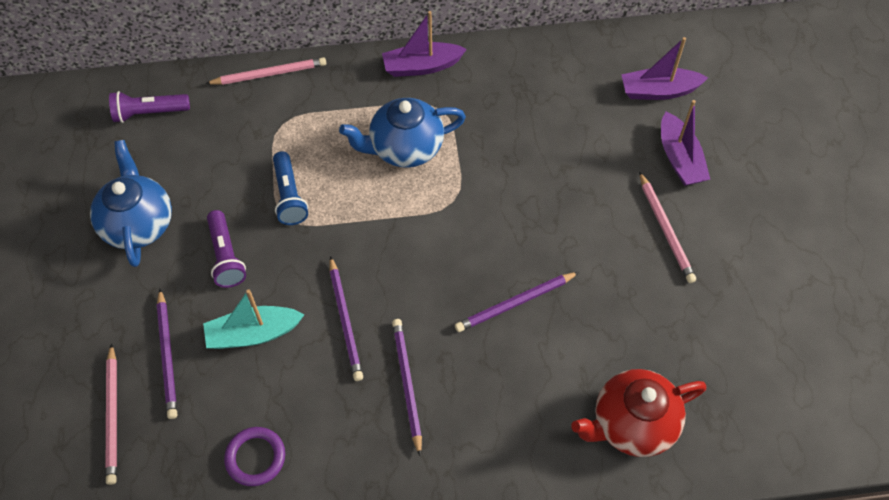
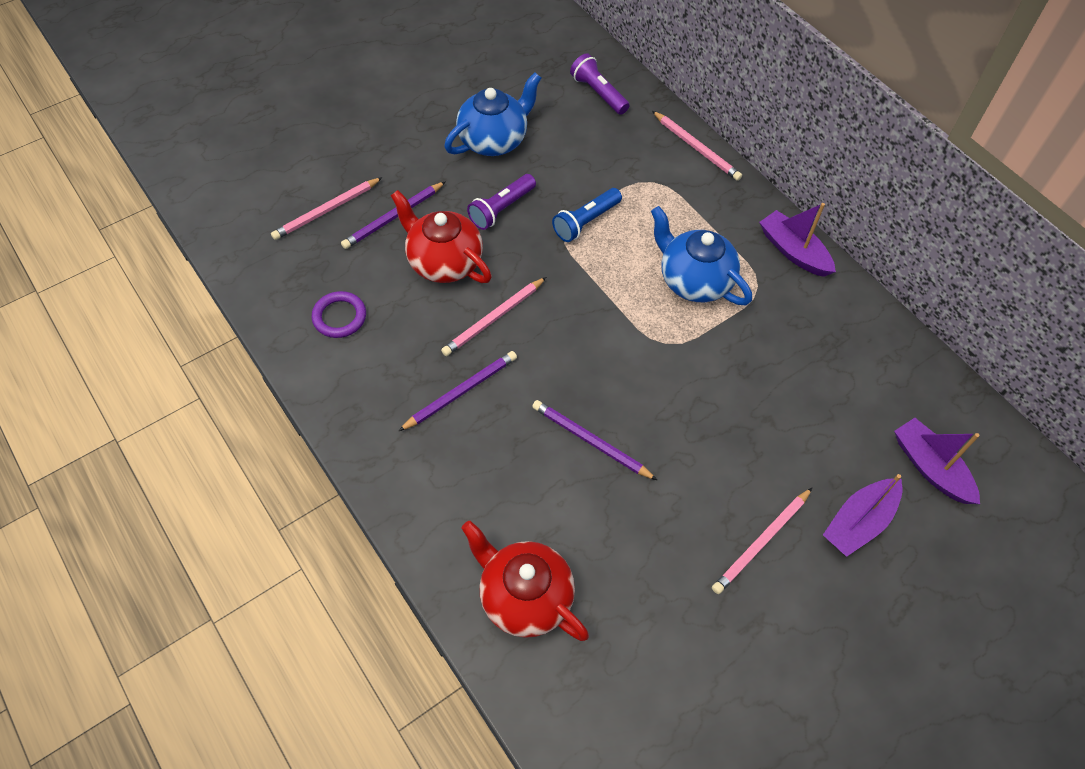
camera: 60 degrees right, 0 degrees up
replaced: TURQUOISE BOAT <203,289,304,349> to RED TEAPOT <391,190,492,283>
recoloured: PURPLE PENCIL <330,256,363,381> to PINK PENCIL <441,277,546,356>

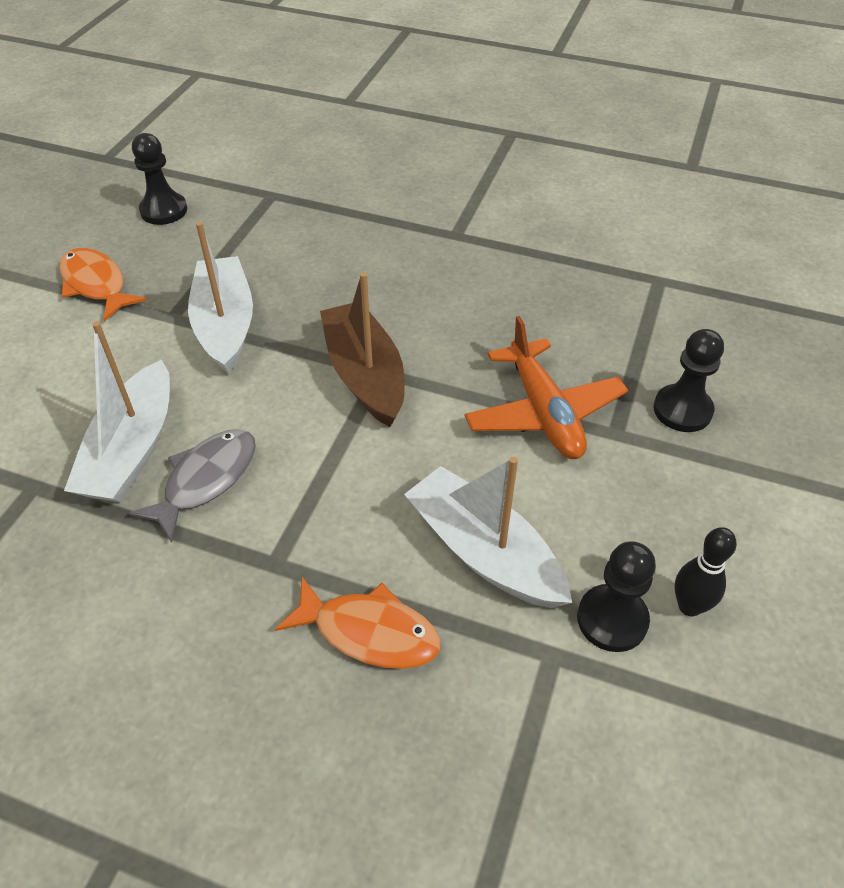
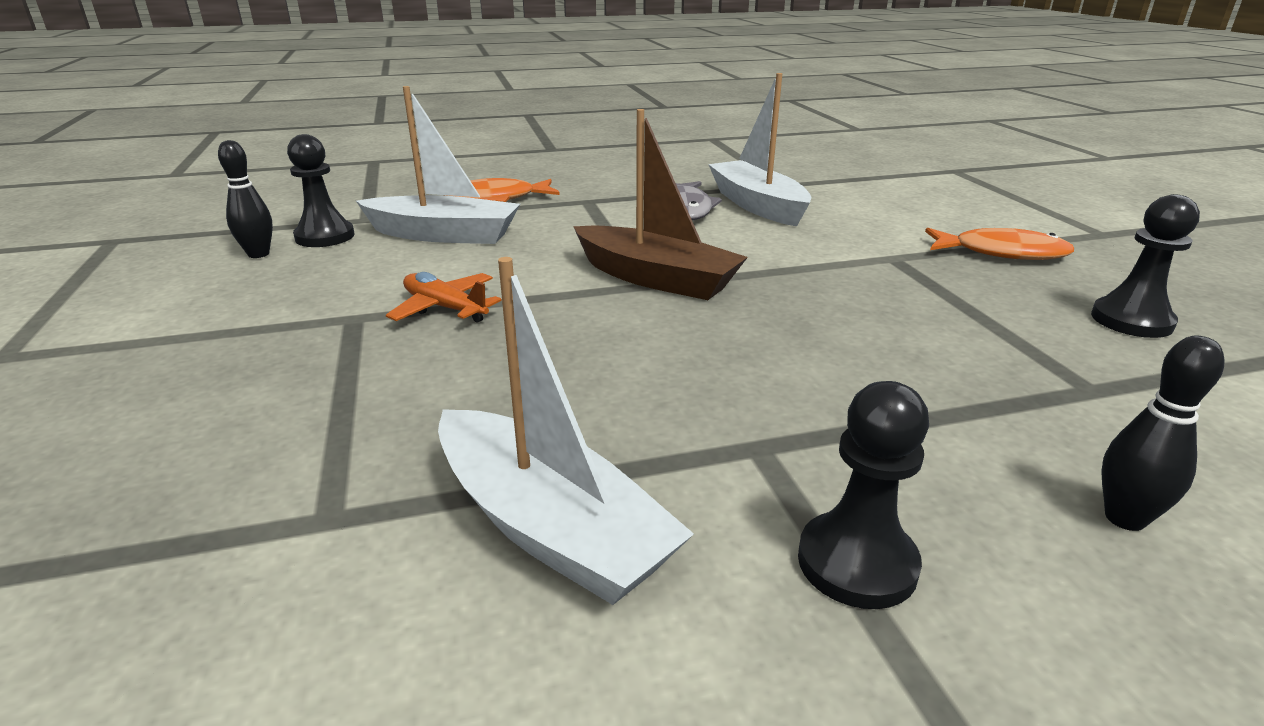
camera: 145 degrees right, 20 degrees down
added: BLACK BOWLING PIN <1101,335,1225,531>
moved: WHITE BOAT <188,222,253,374> to <438,257,694,605>; BLACK PAWN <654,329,724,432> to <798,381,929,609>
resized: ORANGE PLANE <464,316,628,459> = <386,272,502,323> x0.62

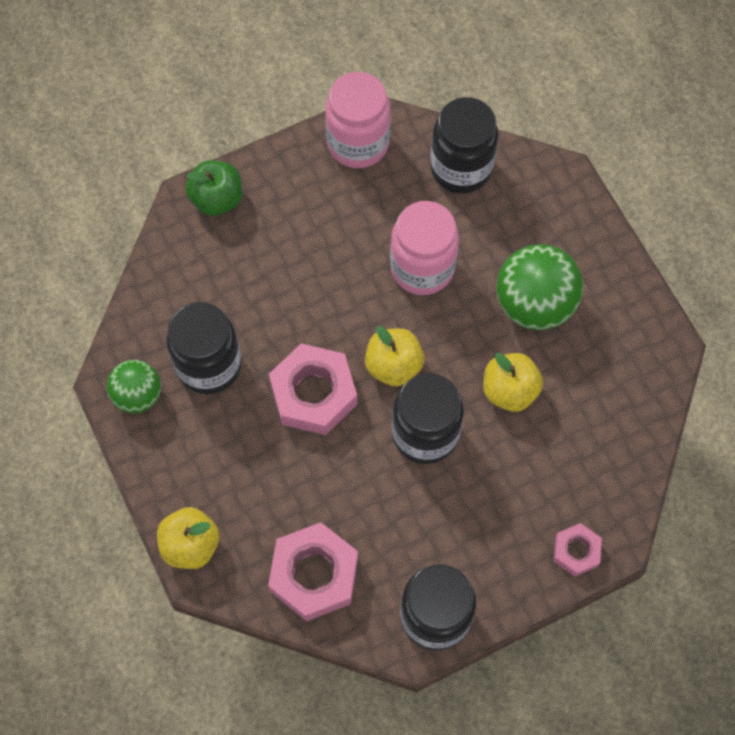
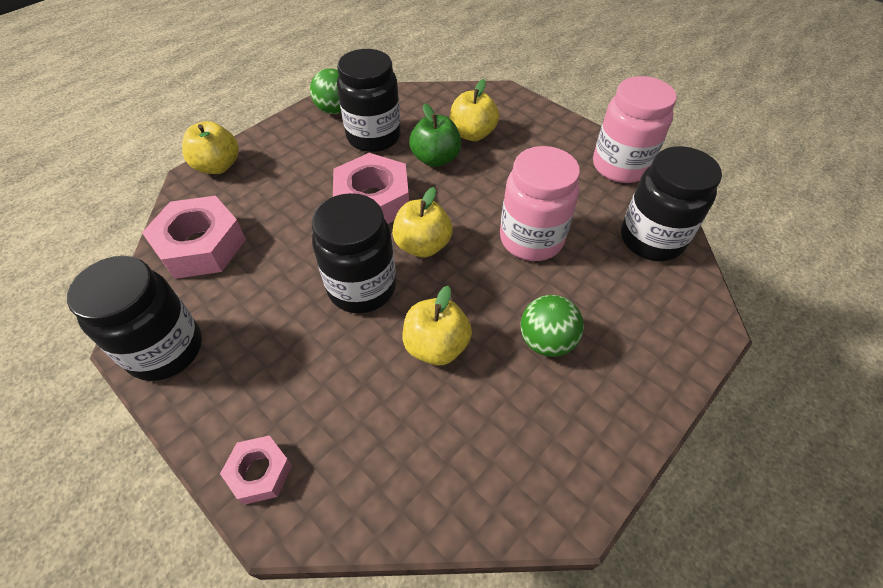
camera: 70 degrees right, 15 degrees down
added: YELLOW APPLE <450,79,499,141>
moved: GREEN APPLE <186,160,242,216> to <409,103,461,167>
resized: GREEN BALL <496,244,583,330> = <521,295,584,357> x0.62

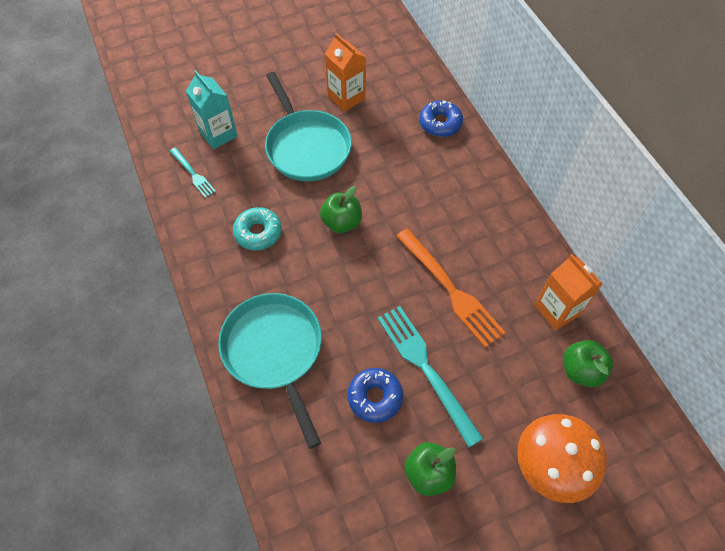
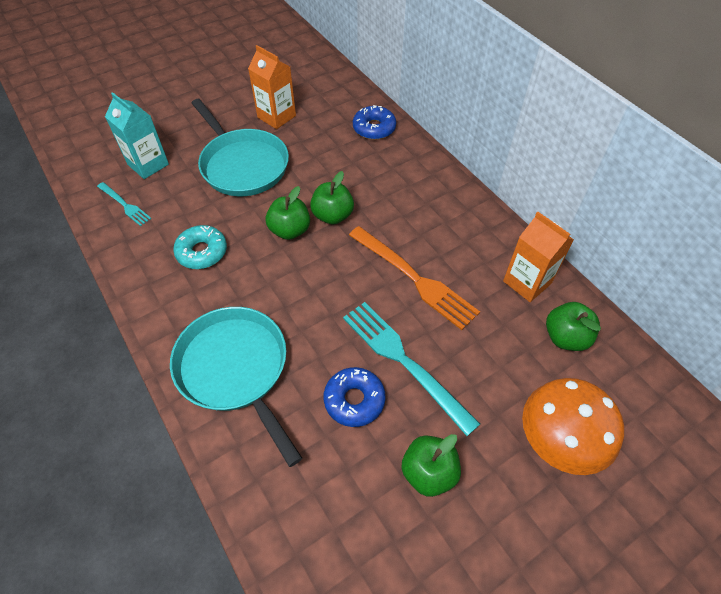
camera: 10 degrees left, 5 degrees down
added: GREEN APPLE <310,171,354,225>

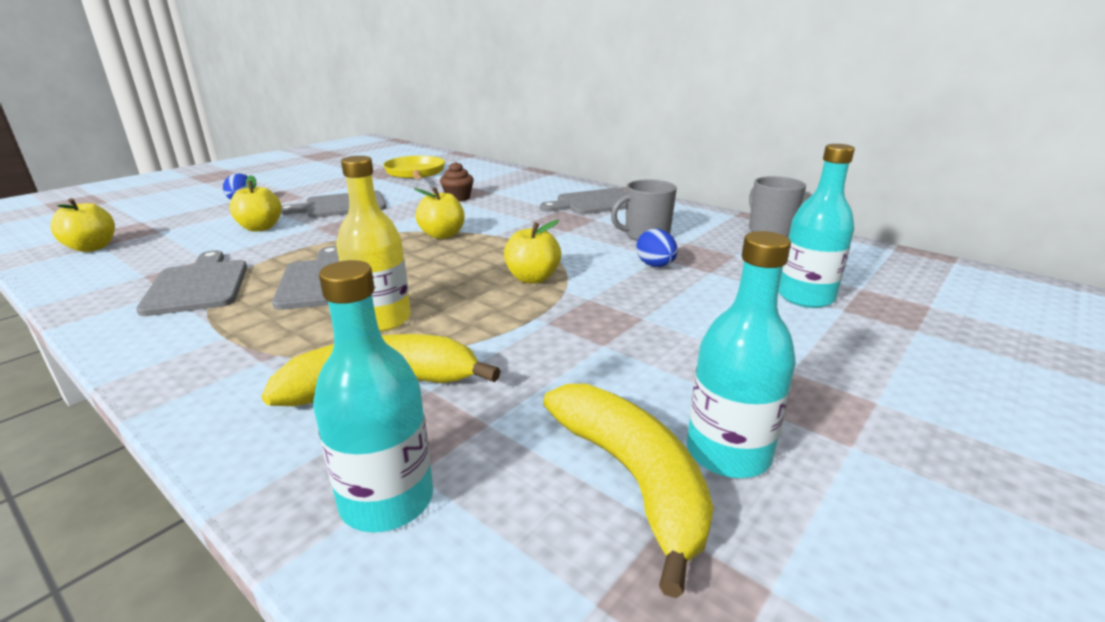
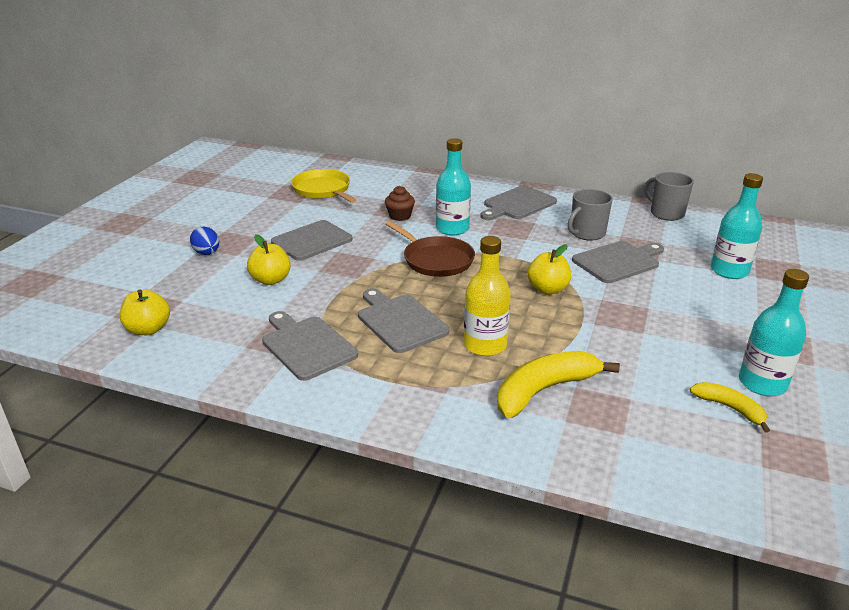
camera: 20 degrees left, 5 degrees up
moved: TURQUOISE BOTTLE <313,260,433,532> to <436,138,471,235>
replaced: YELLOW APPLE <414,187,465,239> to BROWN PAN <385,221,475,277>; BLUE EGG <636,229,678,267> to GREY CUTTING BOARD <572,241,664,283>
resized: YELLOW BANANA <543,384,714,598> = <689,382,770,433> x0.57

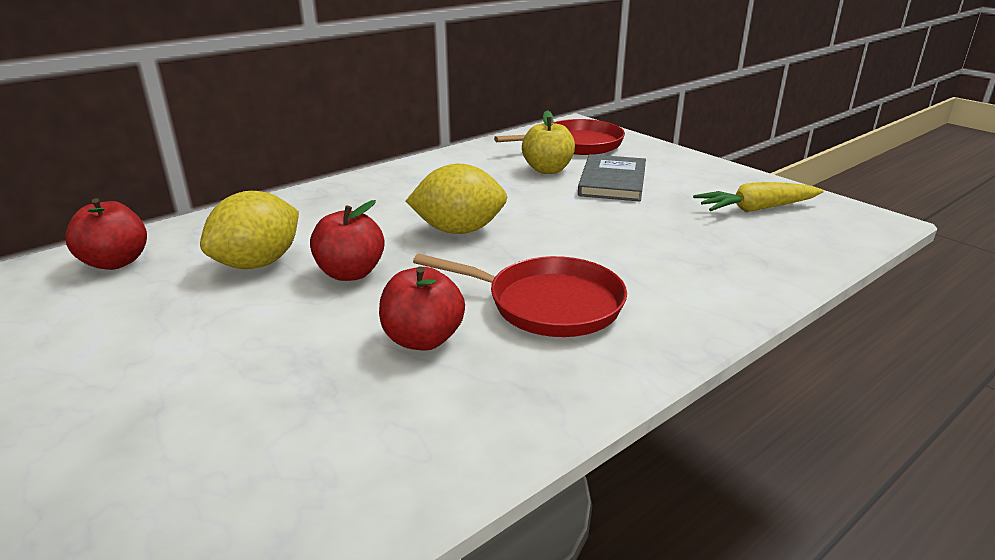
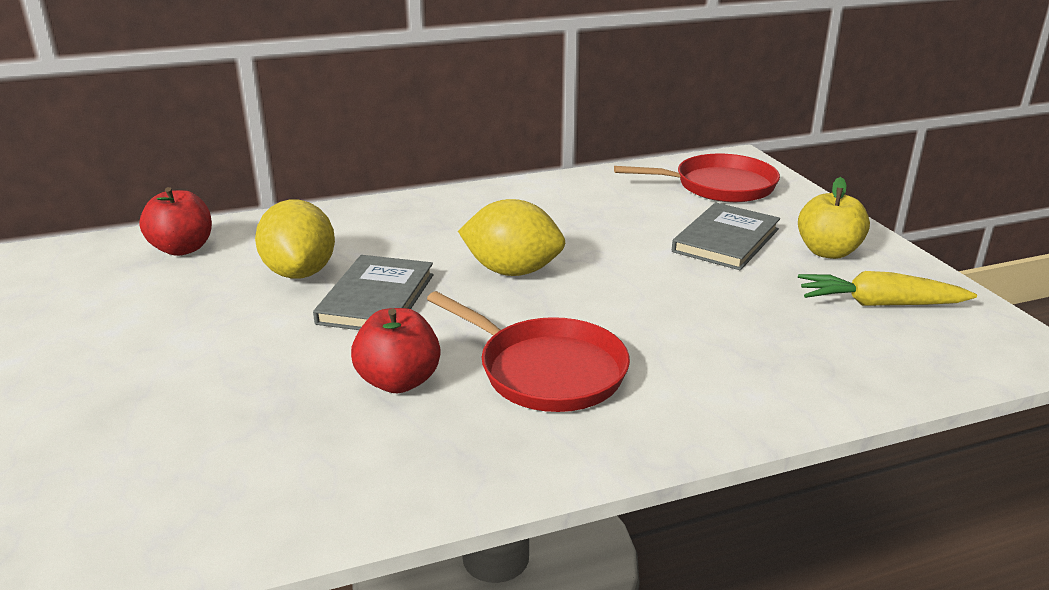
camera: 20 degrees right, 0 degrees up
moved: YELLOW APPLE <522,110,575,174> to <798,177,870,259>
replaced: RED APPLE <310,200,385,281> to GREY BOOK <313,255,433,330>
turned: YELLOW LEMON <200,191,299,269> = <255,199,335,279> 75 degrees counterclockwise

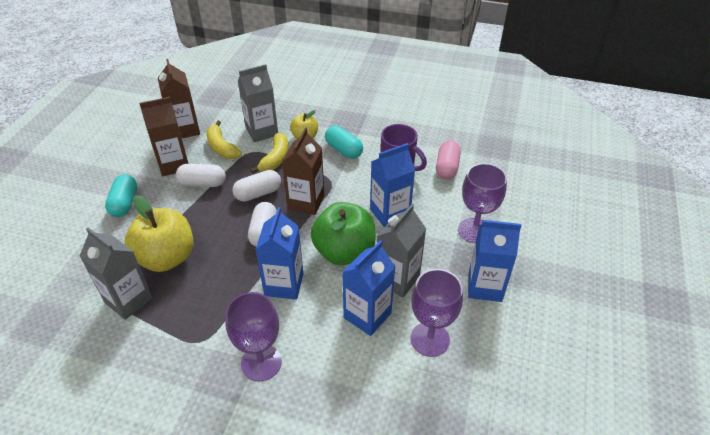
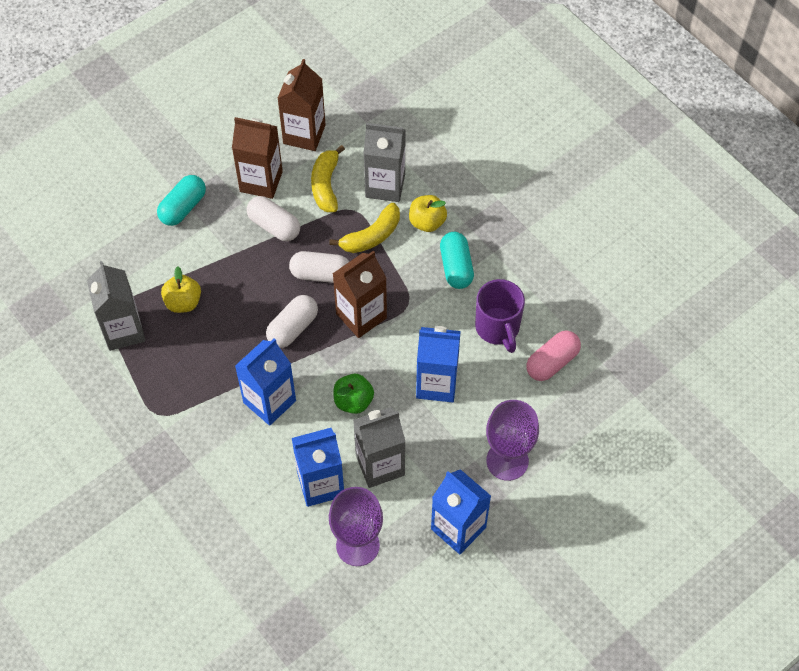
camera: 35 degrees right, 15 degrees up
removed: PURPLE GOBLET <225,292,282,381>
resized: YELLOW APPLE <124,195,193,272> = <161,266,201,313> x0.54; GREEN APPLE <311,202,376,265> = <333,374,374,414> x0.54

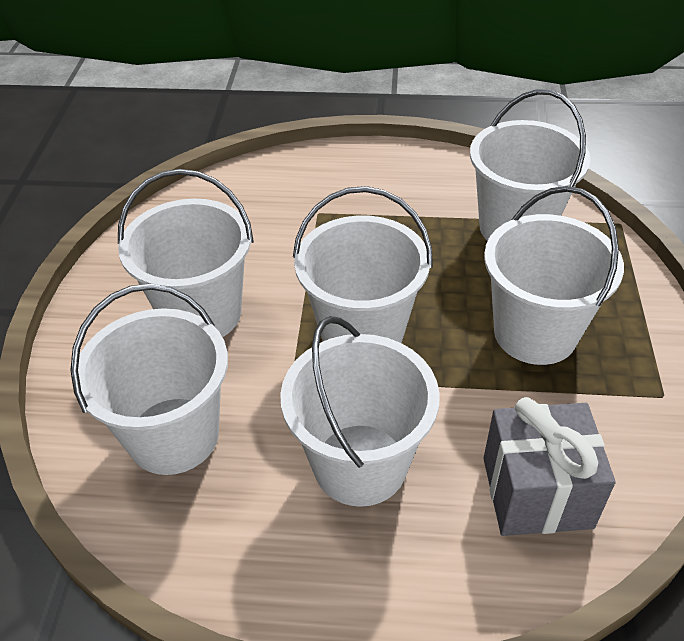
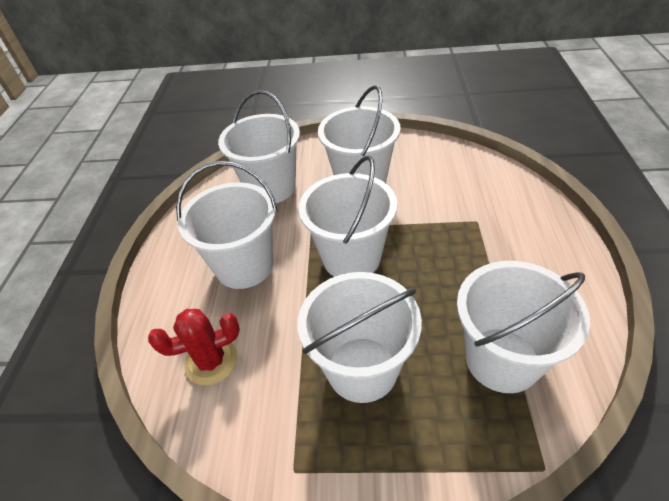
camera: 90 degrees right, 0 degrees up
replaced: GREY GIFT <484,397,616,536> to RED CACTUS <148,309,240,385>

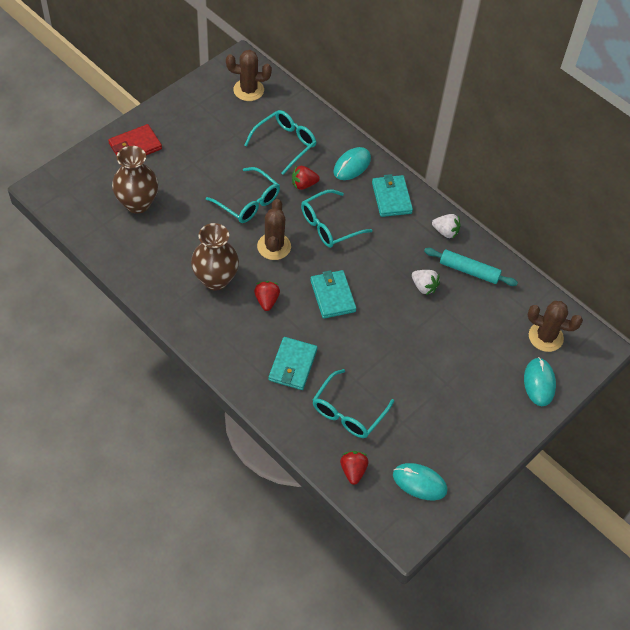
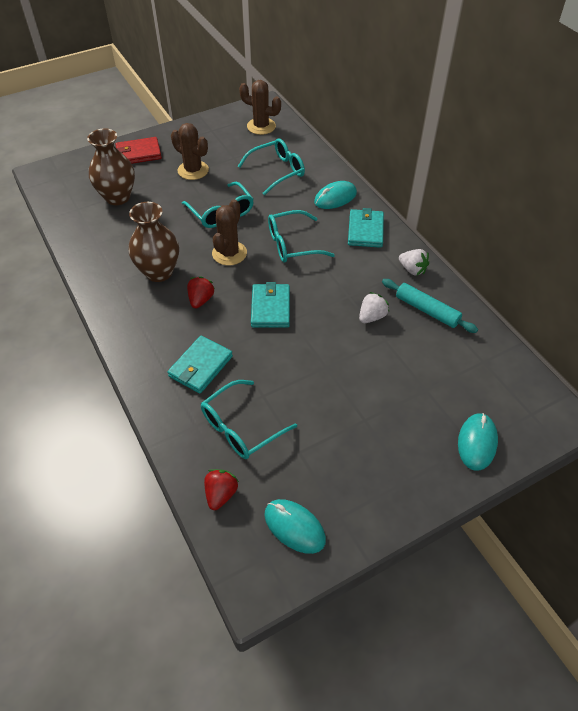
camera: 20 degrees right, 5 degrees down
removed: RED STRAWBERRY <292,165,320,190>
moved: BROWN CACTUS <528,301,583,352> to <171,123,209,180>
turned: WHITE STRAWBERRY <412,270,440,295> = <359,292,389,323> 105 degrees counterclockwise

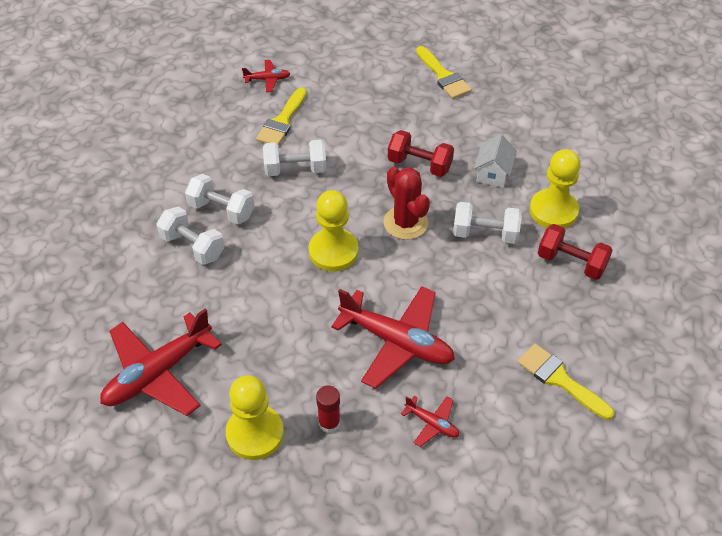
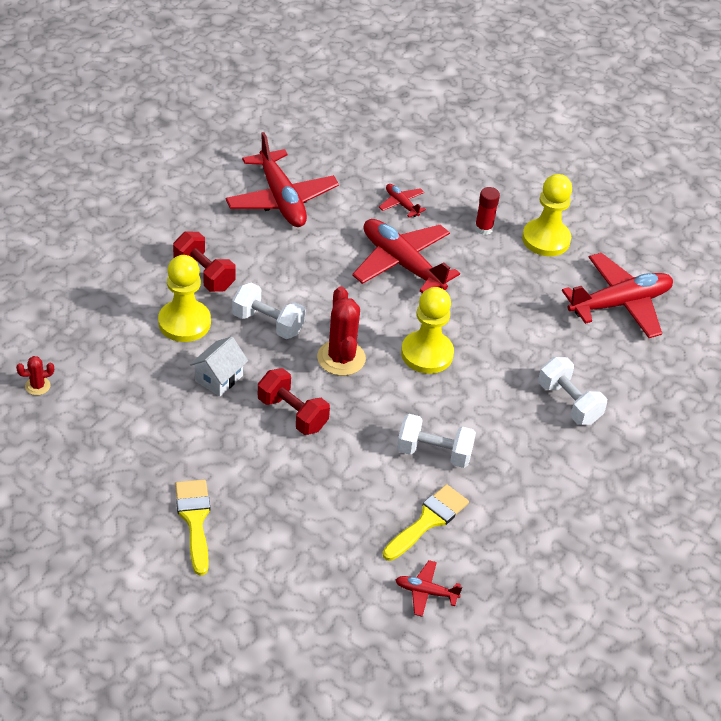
camera: 165 degrees left, 5 degrees down
removed: WHITE DUMBBELL <185,174,255,224>
added: RED CACTUS <16,356,54,395>
replaced: YELLOW BRUSH <518,344,614,420> to RED PLANE <225,132,339,227>

